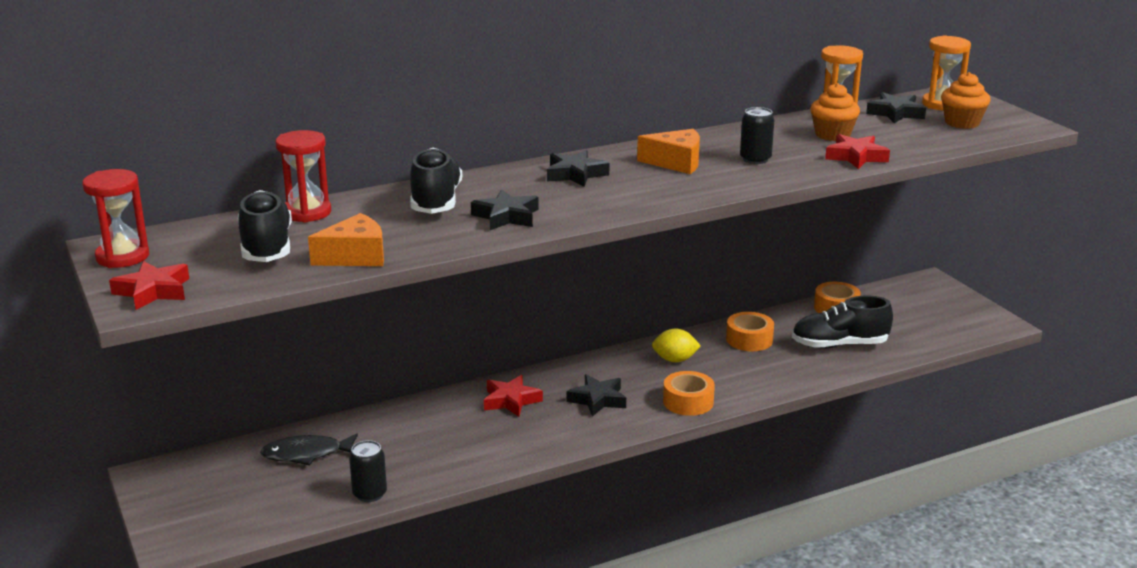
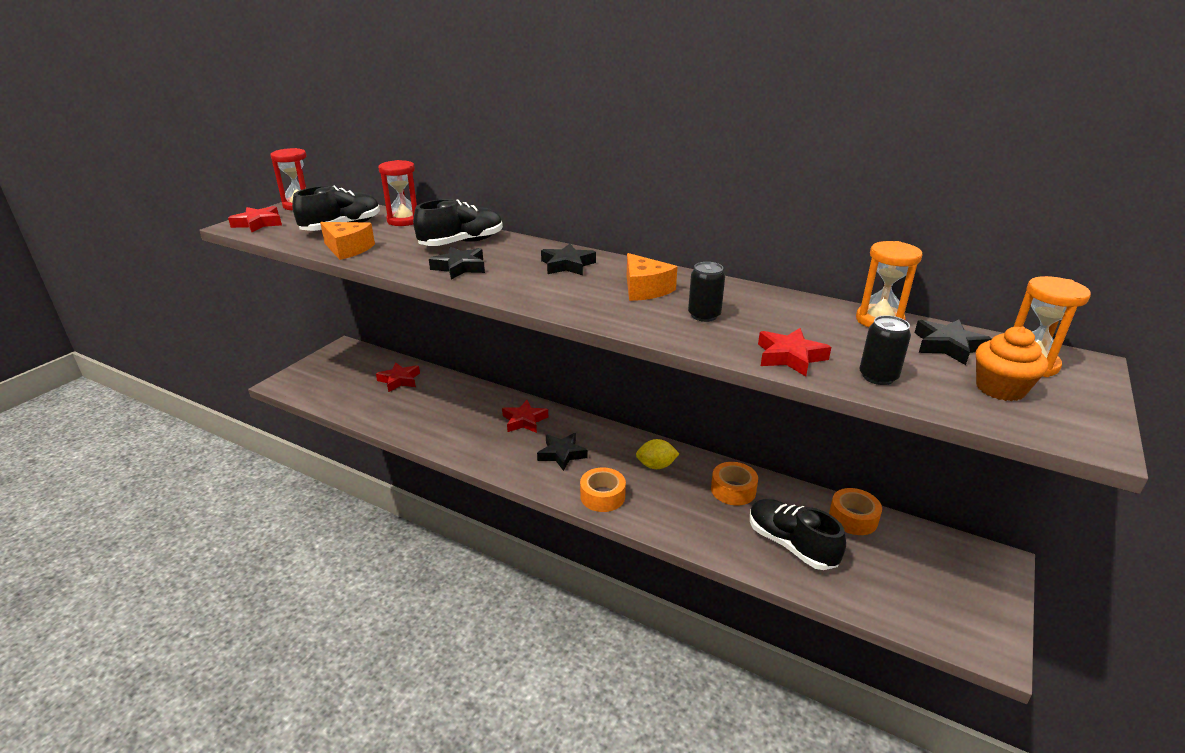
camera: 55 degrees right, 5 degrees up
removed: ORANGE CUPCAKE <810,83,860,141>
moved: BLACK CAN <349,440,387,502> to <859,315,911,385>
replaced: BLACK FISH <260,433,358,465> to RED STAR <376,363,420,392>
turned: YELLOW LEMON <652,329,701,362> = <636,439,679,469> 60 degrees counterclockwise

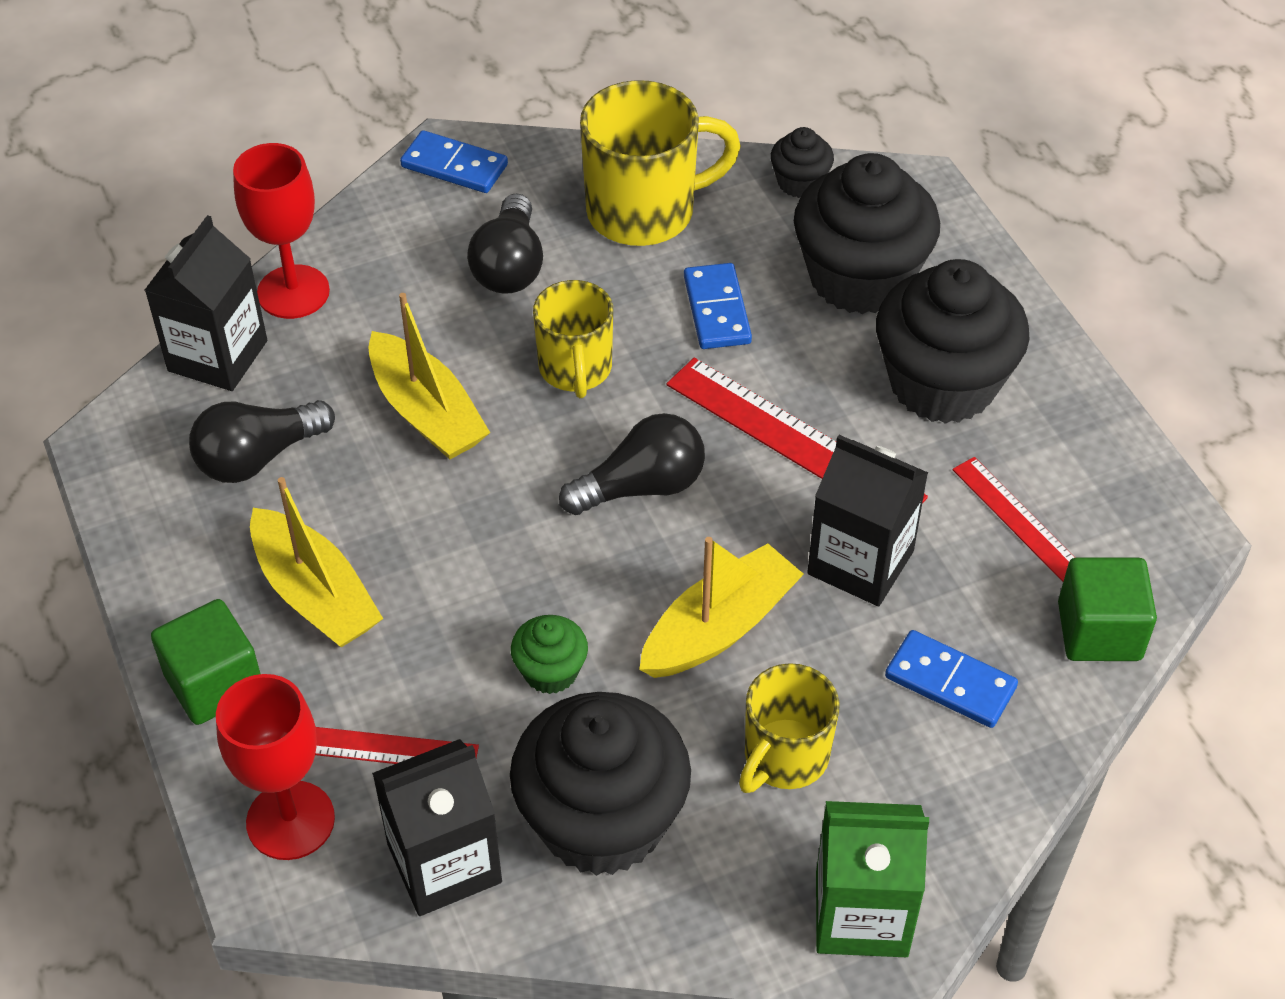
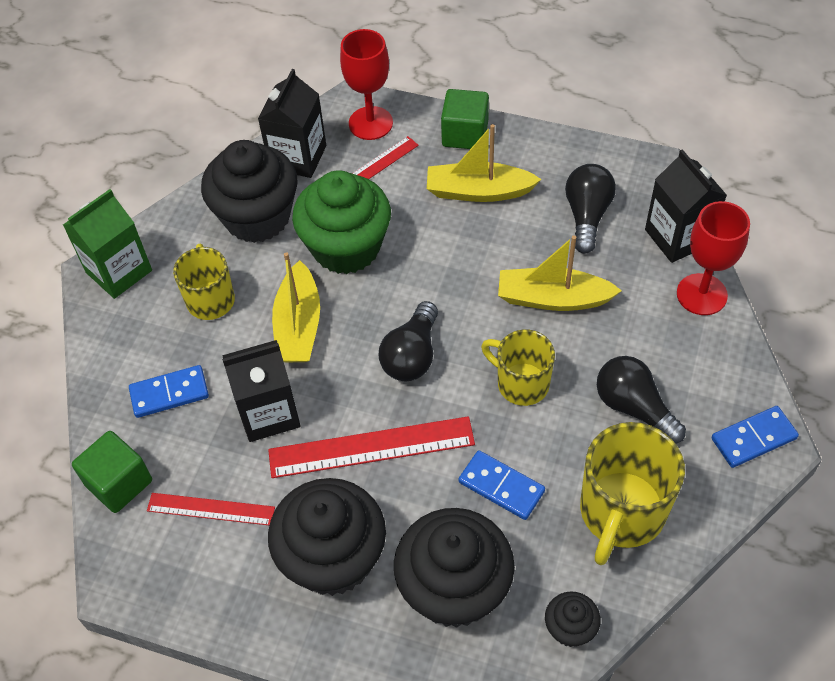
camera: 135 degrees right, 5 degrees up
resized: GREEN CUPCAKE <511,615,588,694> = <292,170,391,274> x2.17

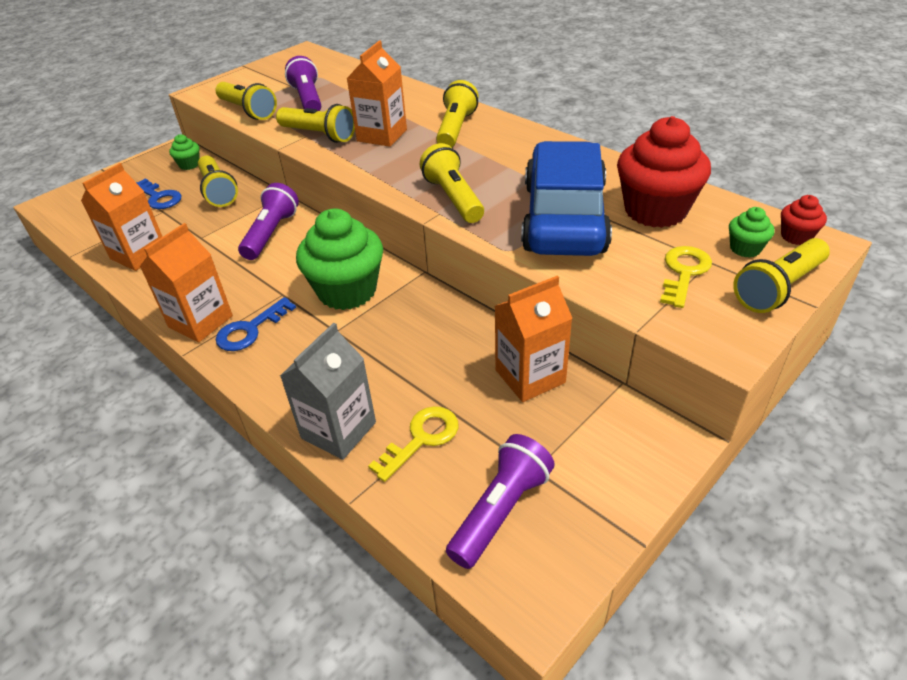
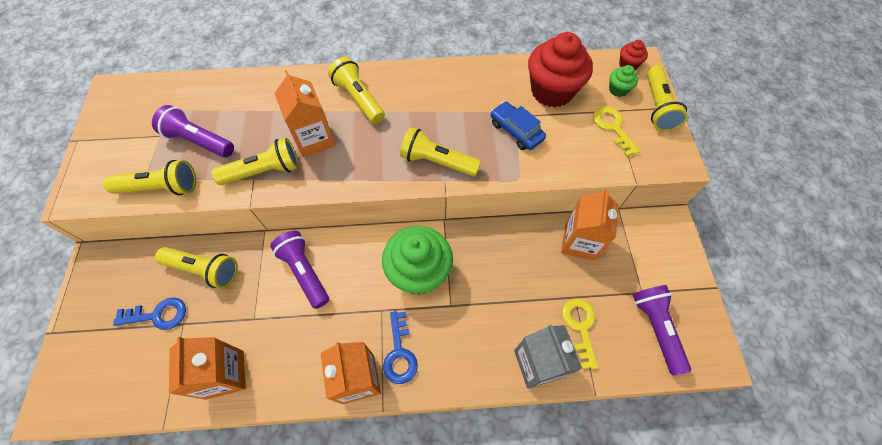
camera: 50 degrees left, 20 degrees up
removed: GREEN CUPCAKE <169,134,200,170>
resized: BLUE CAR <521,141,612,256> = <490,101,546,150> x0.47

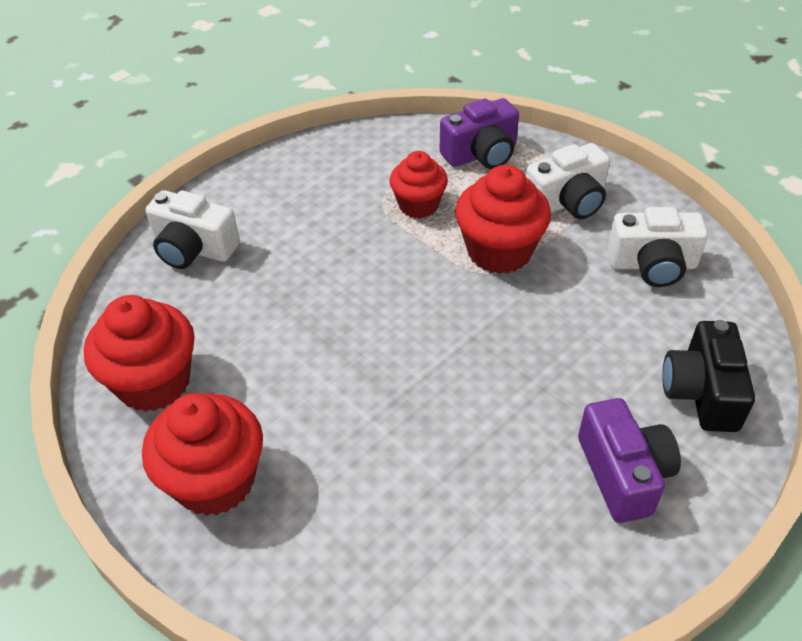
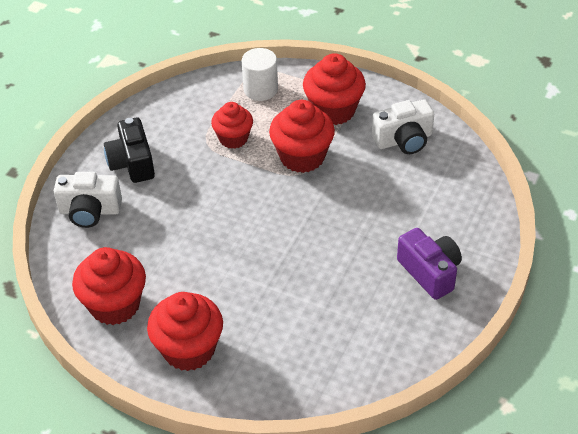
camera: 20 degrees left, 0 degrees up
moved: BLACK CAMERA <662,320,755,432> to <104,118,155,183>
replaced: PURPLE CAMERA <440,98,519,169> to WHITE CYLINDER <242,48,278,101>; WHITE CAMERA <526,143,610,219> to RED CUPCAKE <303,53,366,125>

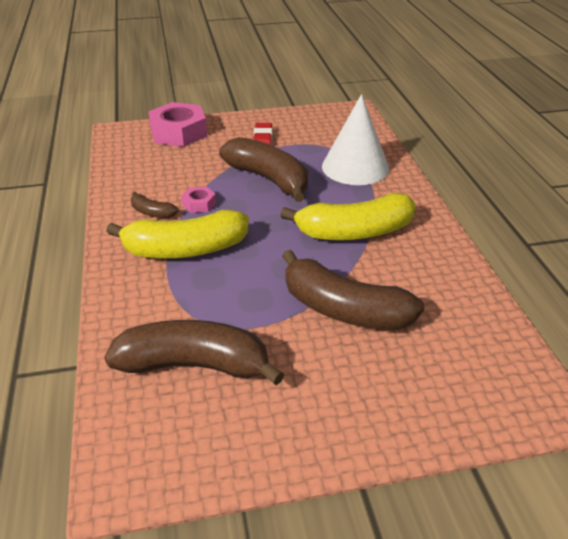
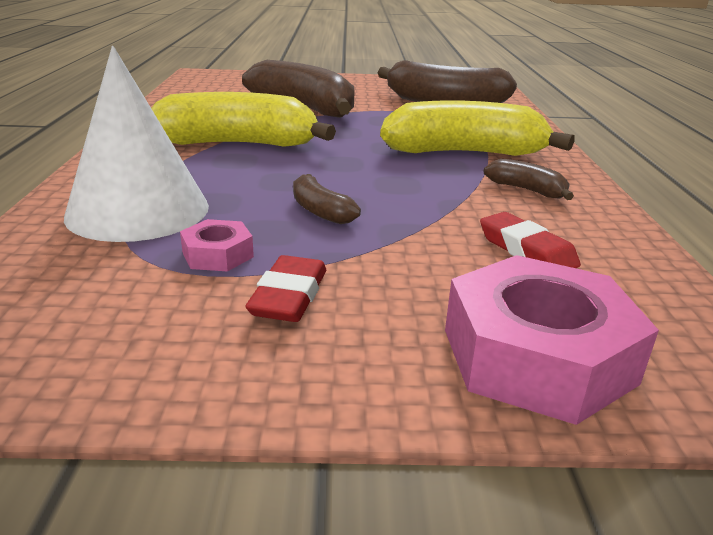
camera: 170 degrees left, 10 degrees down
added: RED ERASER <480,212,581,268>
moved: PINK NUT <181,186,216,213> to <180,219,254,272>
resized: BROWN BANANA <219,137,308,202> = <293,174,361,224> x0.45

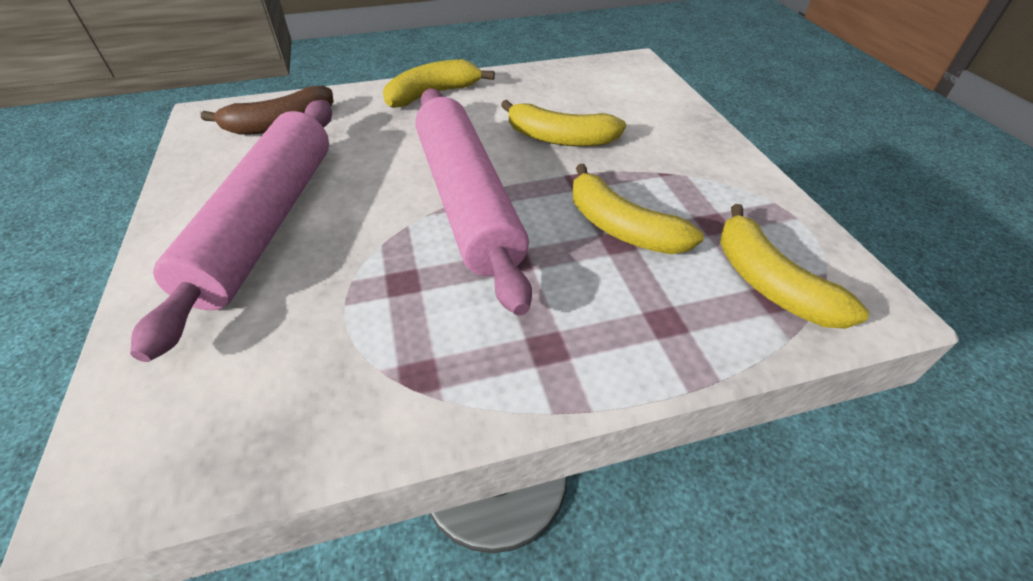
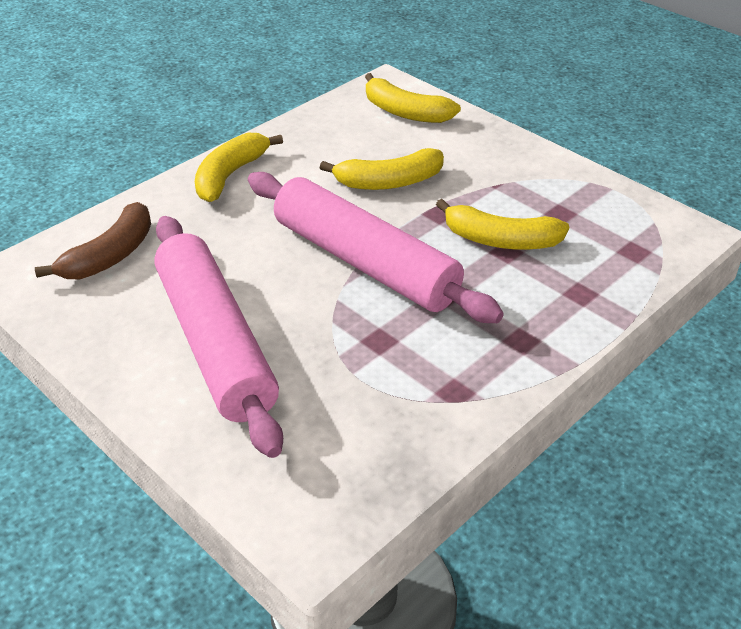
camera: 30 degrees left, 5 degrees down
moved: YELLOW BANANA <720,204,869,329> to <365,73,461,123>

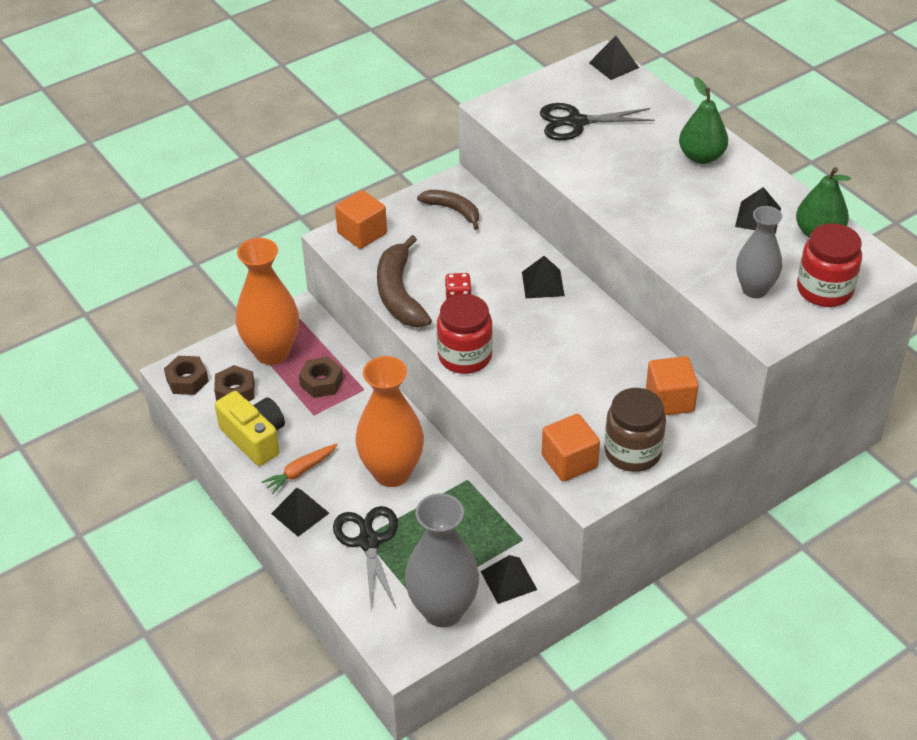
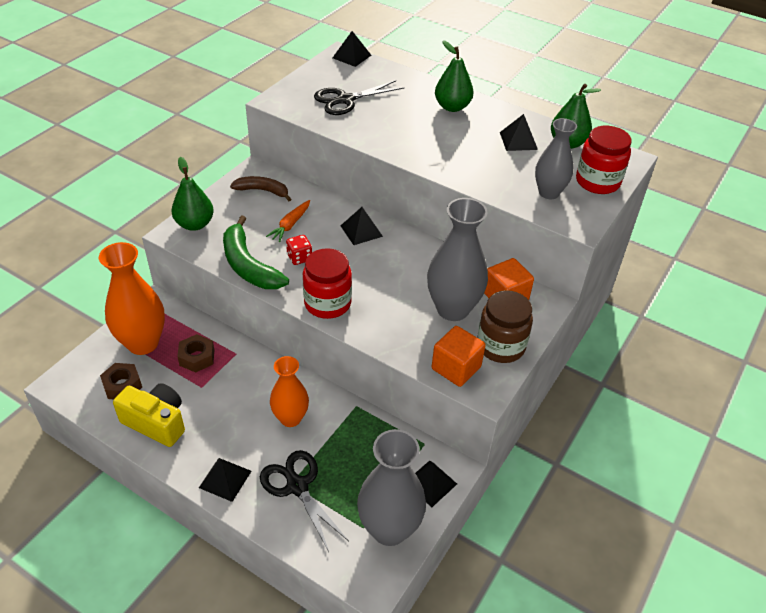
camera: 25 degrees left, 0 degrees up
removed: BROWN NUT <164,356,209,395>
added: GREY VASE <427,198,488,321>
moved: ORANGE CARROT <261,444,338,494> to <266,200,310,242>
replaced: ORANGE CUBE <335,190,387,249> to GREEN PEAR <172,157,214,231>
recoloured: BROWN BANANA <377,235,432,327> to GREEN BANANA <223,215,289,289>
resized: ORANGE VASE <355,356,424,487> = <270,356,309,427> x0.64

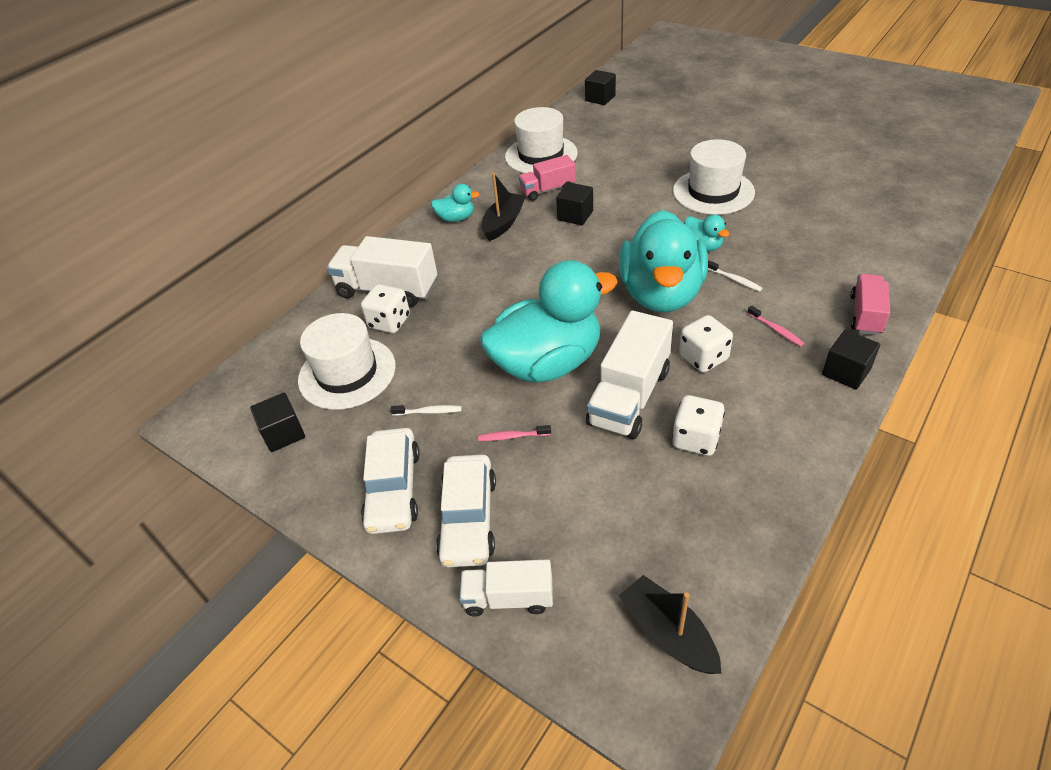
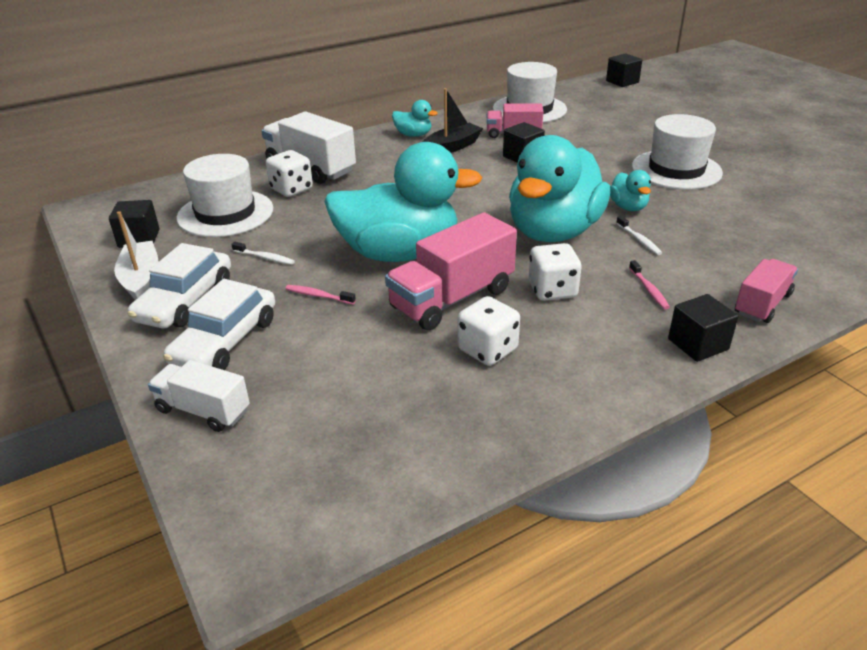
camera: 20 degrees right, 10 degrees down
removed: BLACK BOAT <619,575,722,674>
added: WHITE BOAT <114,211,158,300>
recoloured: WHITE TRUCK <586,311,673,439> to PINK TRUCK <385,212,517,330>

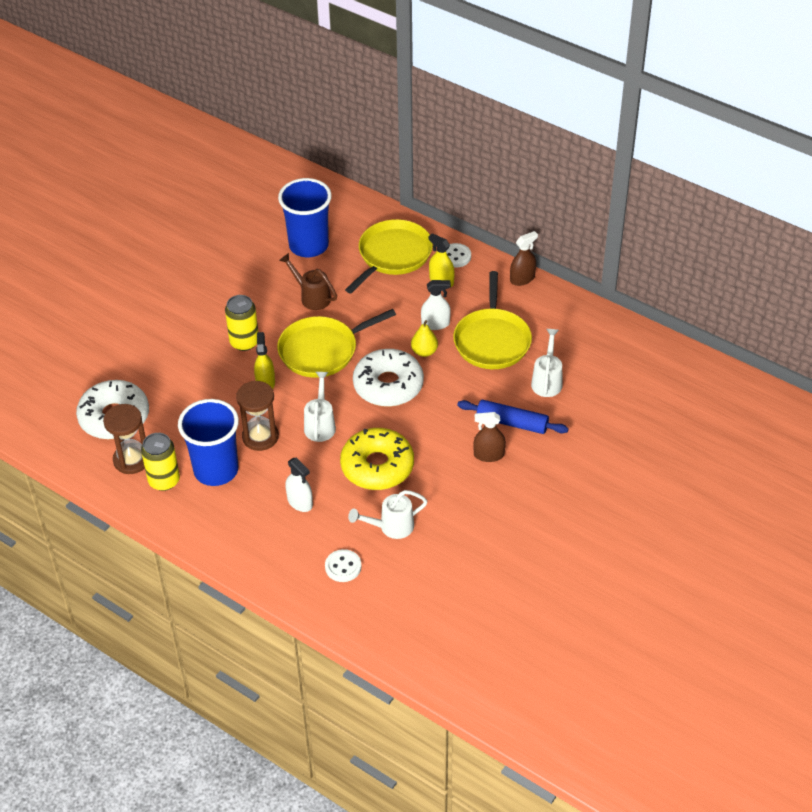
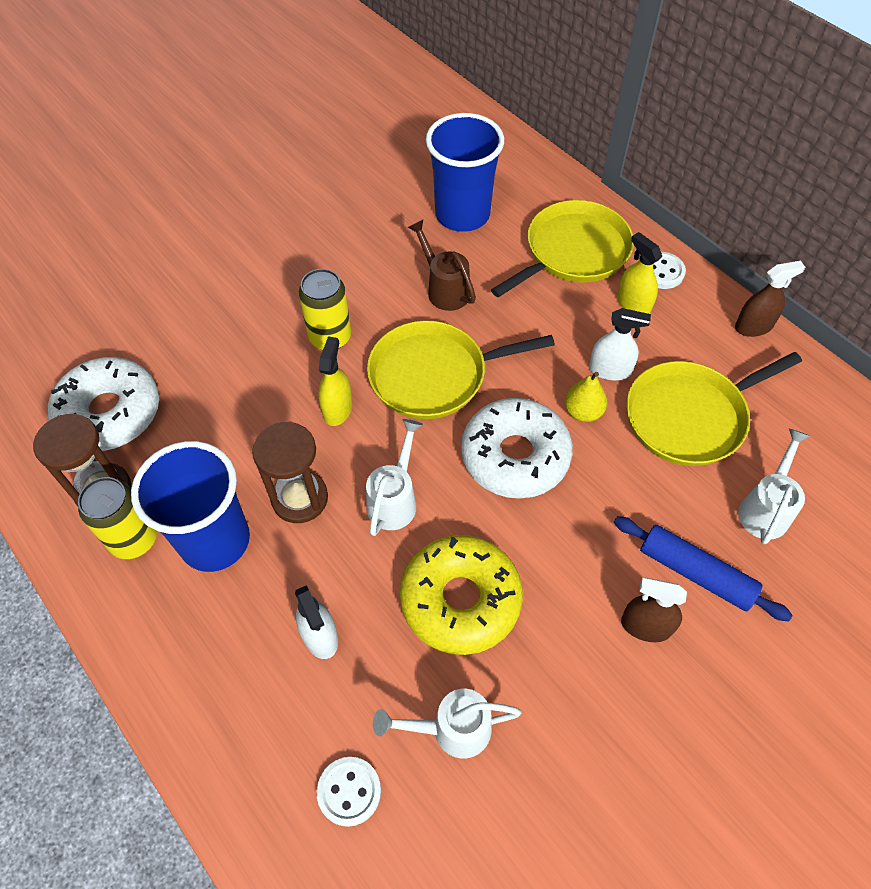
camera: 15 degrees right, 10 degrees up
turned: YELLOW PAN <453,271,532,369> = <626,352,802,466> 45 degrees clockwise

